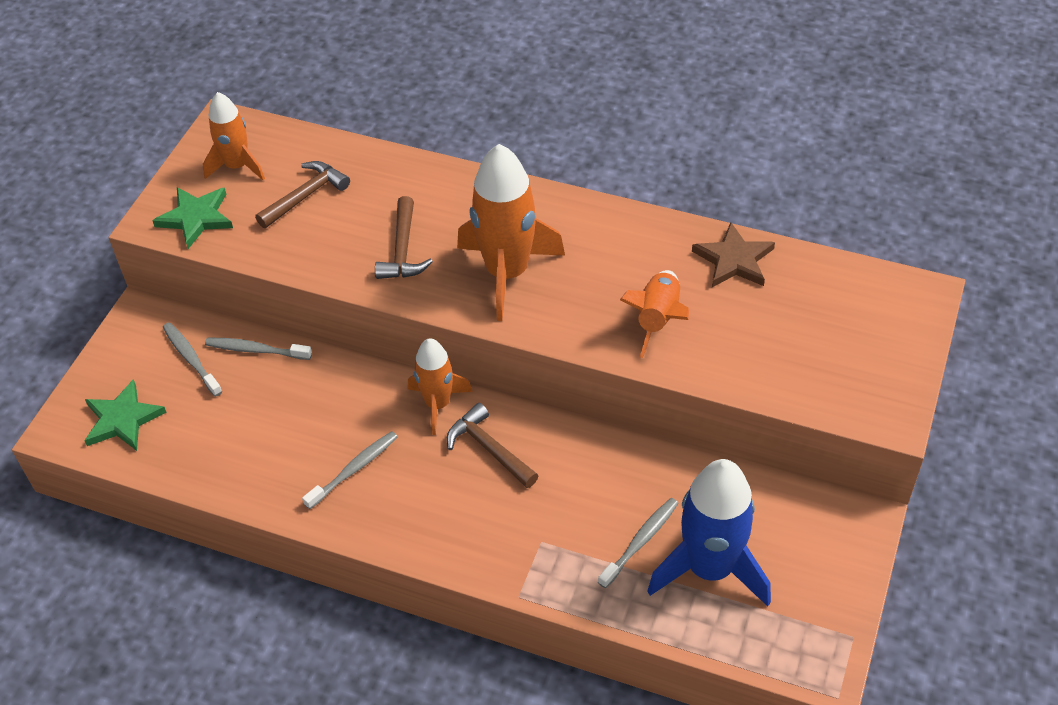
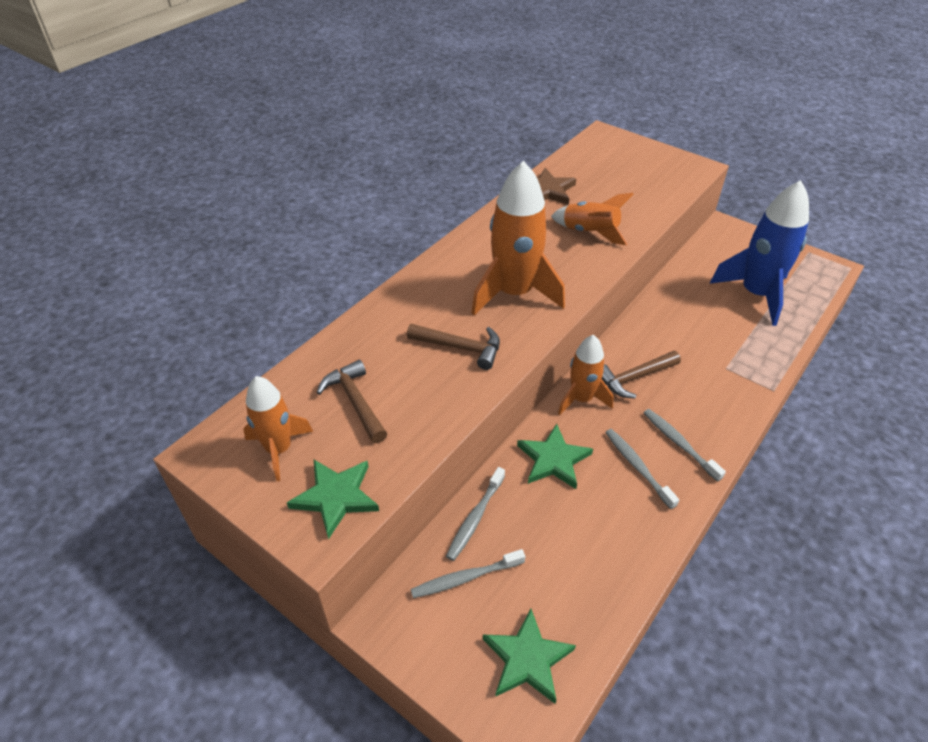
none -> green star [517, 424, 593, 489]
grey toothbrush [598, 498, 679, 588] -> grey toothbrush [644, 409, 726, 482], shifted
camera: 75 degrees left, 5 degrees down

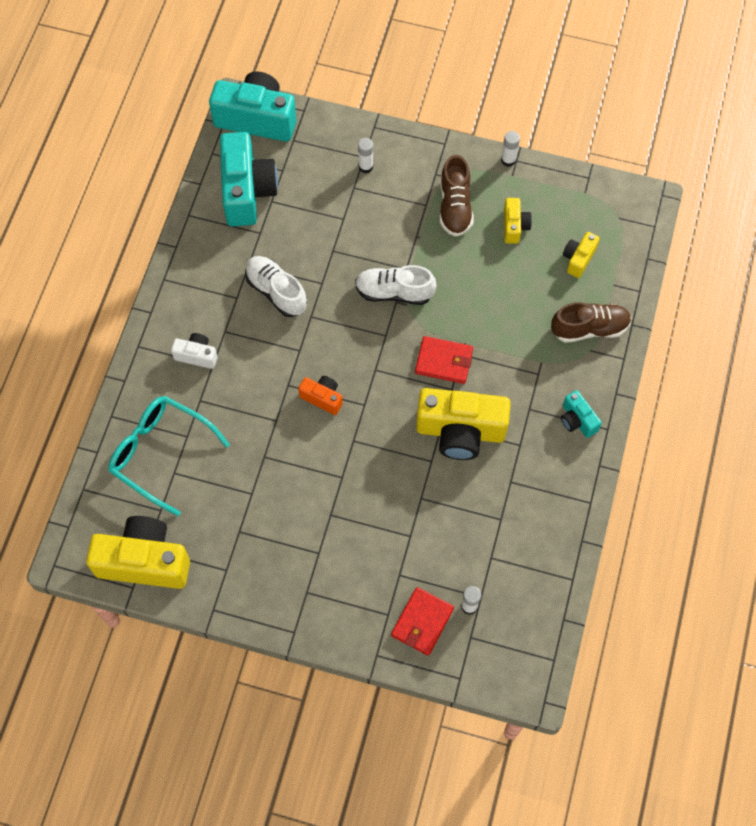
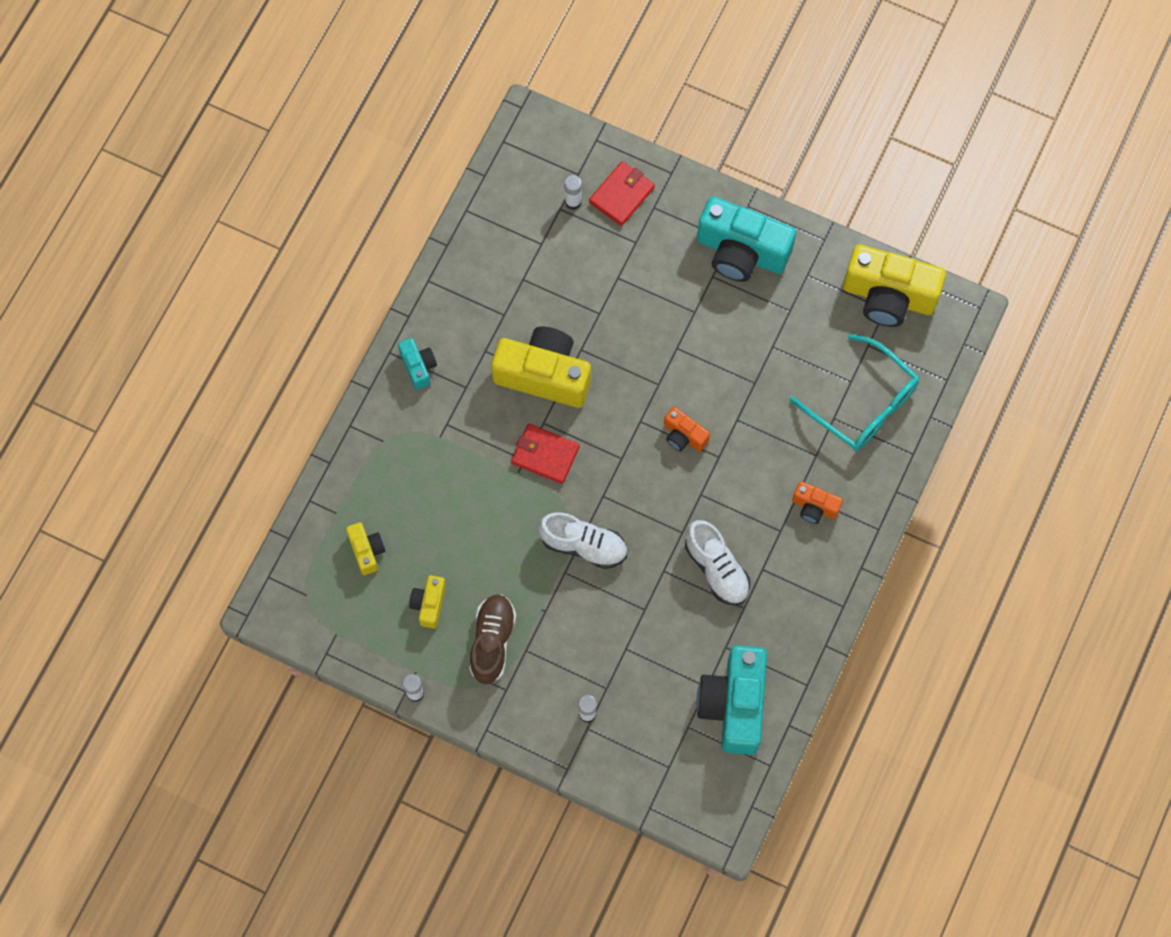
brown shoe [551, 302, 631, 343] -> none
turquoise camera [209, 71, 296, 142] -> turquoise camera [697, 196, 796, 282], shifted
white camera [171, 333, 217, 369] -> orange camera [792, 481, 843, 524]
yellow camera [563, 232, 600, 278] -> yellow camera [346, 522, 385, 575], 60 degrees counterclockwise
camera: 170 degrees left, 5 degrees up

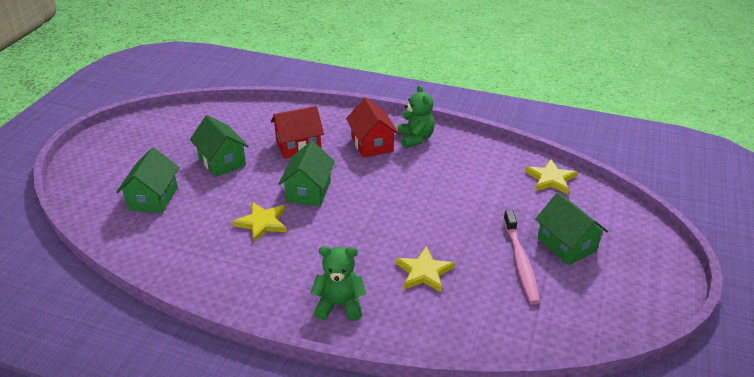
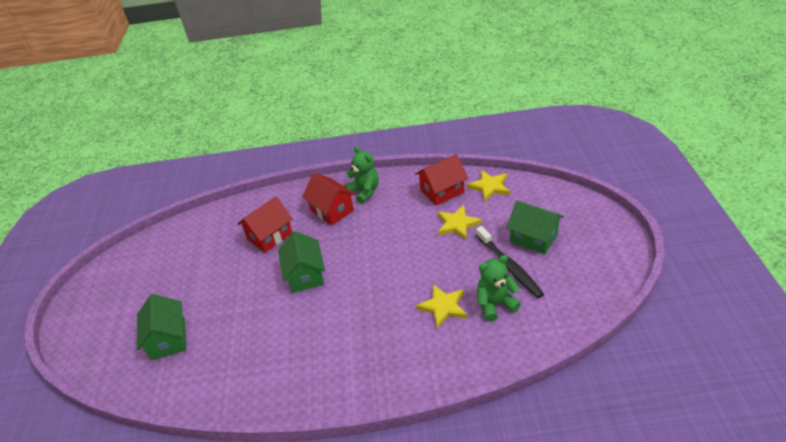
green house [190, 115, 249, 177] -> none
none -> red house [415, 154, 468, 206]
yellow star [232, 202, 287, 242] -> yellow star [438, 205, 482, 240], shifted
green teddy bear [310, 246, 366, 321] -> green teddy bear [477, 255, 521, 322], shifted
pink toothbrush [503, 210, 540, 304] -> black toothbrush [476, 226, 544, 298]
camera: 20 degrees left, 5 degrees up

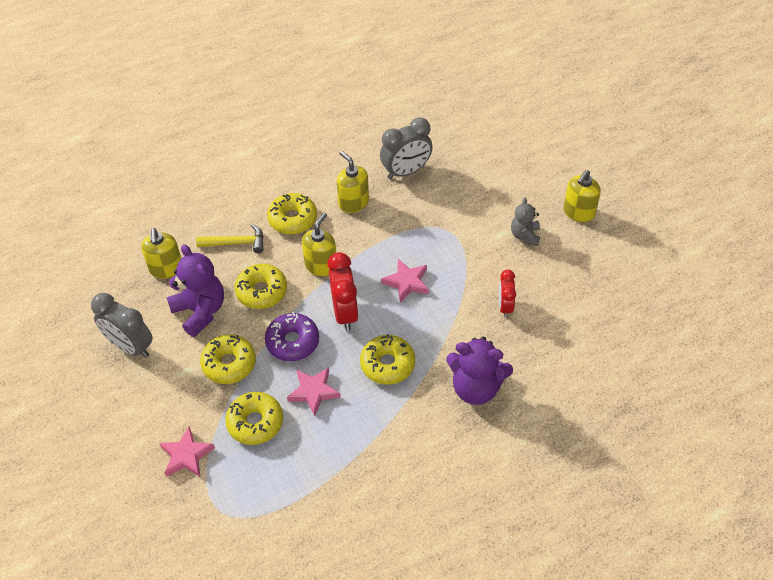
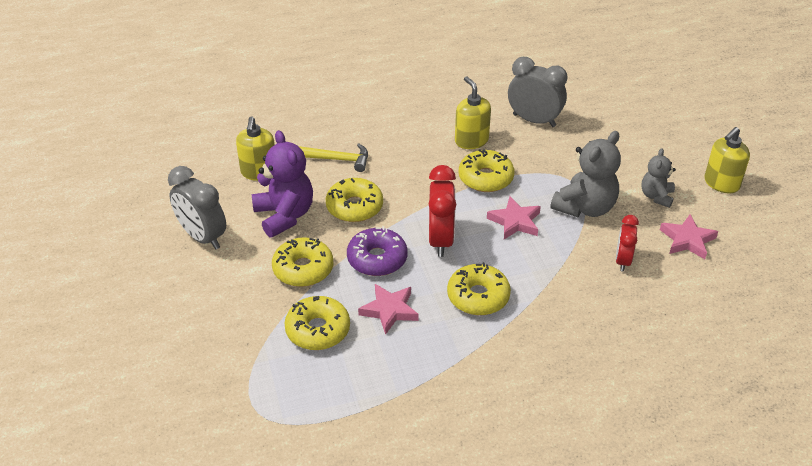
yellow soap dispenser [302, 213, 336, 277] -> none
purple teddy bear [446, 337, 513, 405] -> none
none -> grey teddy bear [550, 131, 621, 217]
pink star [159, 426, 215, 477] -> pink star [660, 214, 718, 259], shifted
yellow donut [267, 193, 317, 235] -> yellow donut [459, 149, 514, 192], shifted
grey clock [380, 118, 433, 179] -> grey clock [508, 57, 567, 127], 135 degrees counterclockwise
camera: 10 degrees right, 10 degrees down

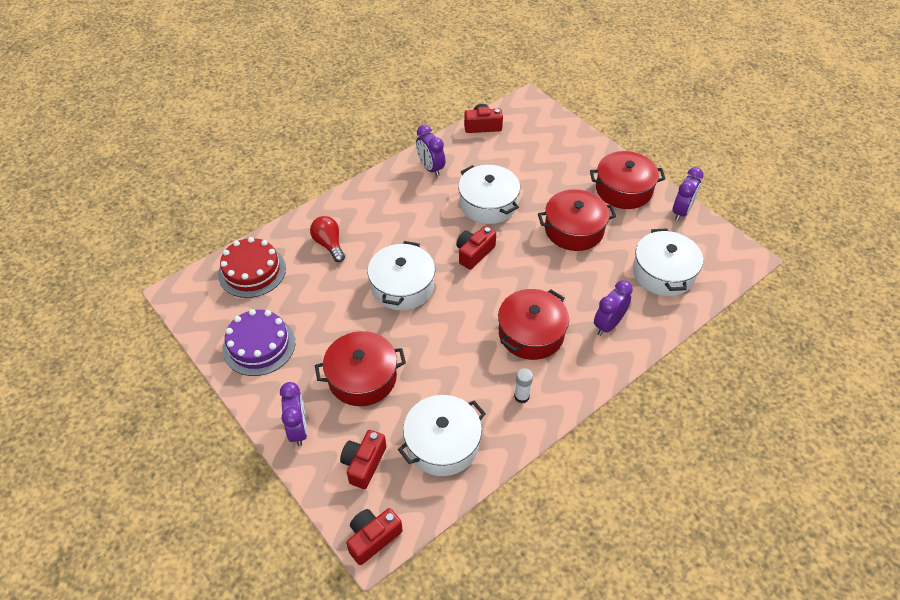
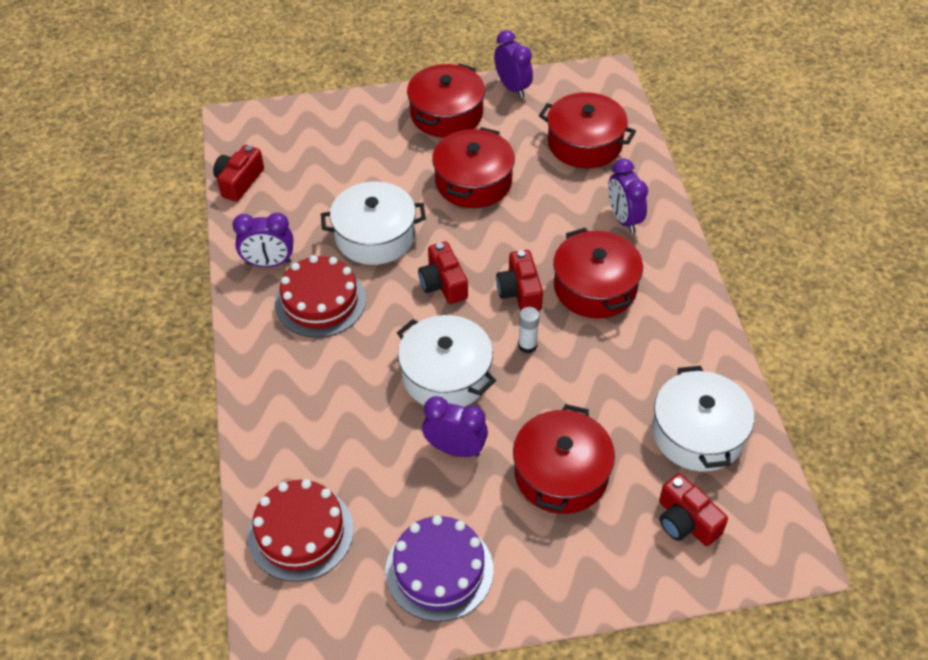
red light bulb [310, 216, 345, 262] -> none
none -> red cake [275, 255, 366, 338]
purple clock [280, 382, 308, 446] -> purple clock [422, 396, 488, 457], shifted
red camera [346, 508, 403, 565] -> red camera [496, 250, 543, 311], shifted
white glue stick [514, 368, 533, 403] -> white glue stick [518, 307, 540, 353], shifted
white pot [633, 228, 703, 296] -> red pot [539, 92, 636, 168]
camera: 60 degrees left, 0 degrees up

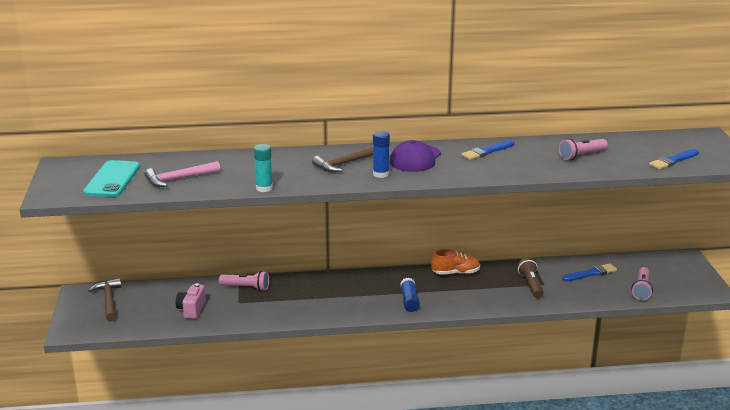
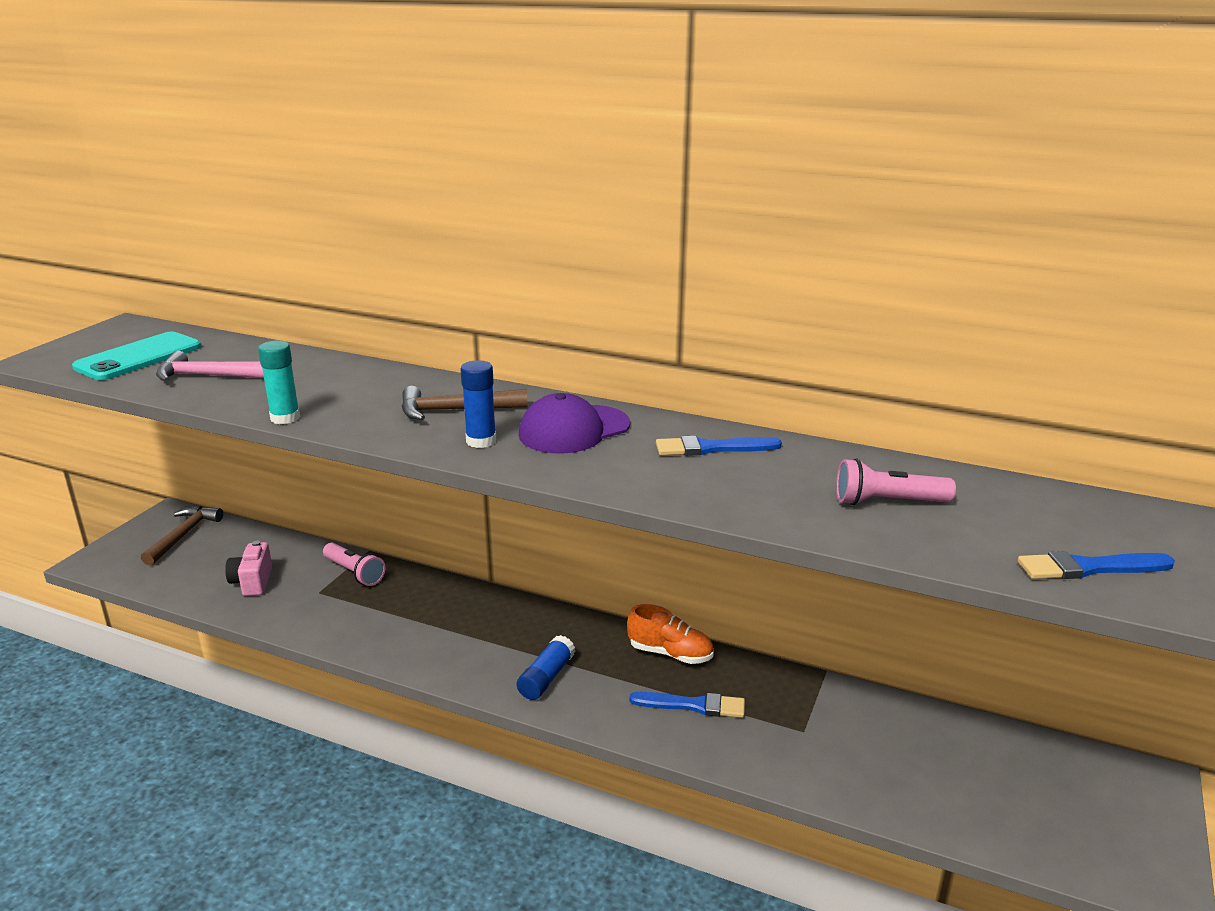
brown flashlight [517, 258, 544, 298] -> none
pink flashlight [631, 267, 653, 300] -> none
blue brush [562, 263, 617, 281] -> blue brush [629, 692, 745, 718], shifted
pink camera [175, 283, 206, 319] -> pink camera [225, 541, 272, 596], 45 degrees counterclockwise
camera: 30 degrees right, 0 degrees up

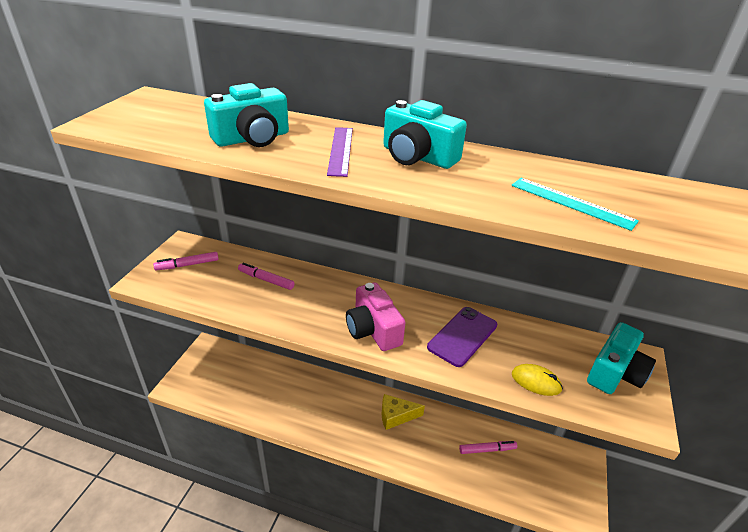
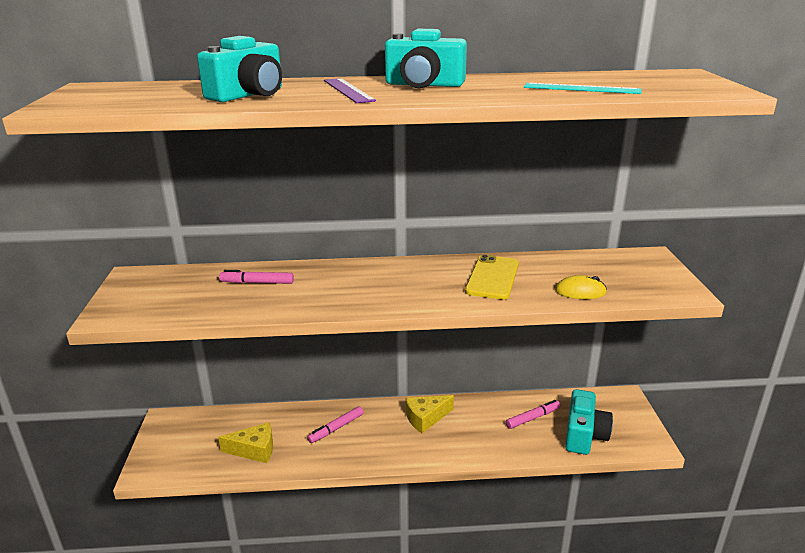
pink camera [346, 282, 405, 351] -> none
none -> yellow cheese [218, 422, 273, 463]
pink marker [153, 252, 219, 270] -> pink marker [307, 406, 363, 443], shifted
turquoise camera [587, 322, 656, 394] -> turquoise camera [565, 389, 613, 455], shifted
purple phone [427, 307, 498, 367] -> yellow phone [465, 254, 519, 300]
camera: 20 degrees left, 10 degrees down

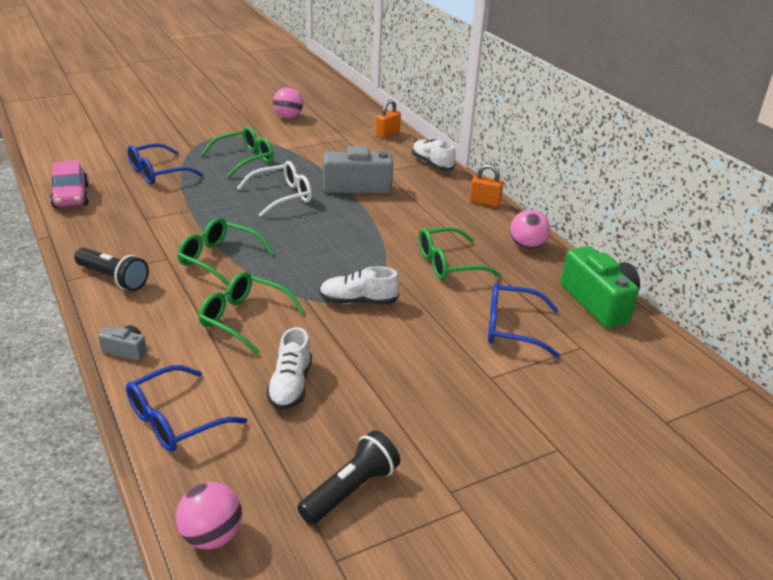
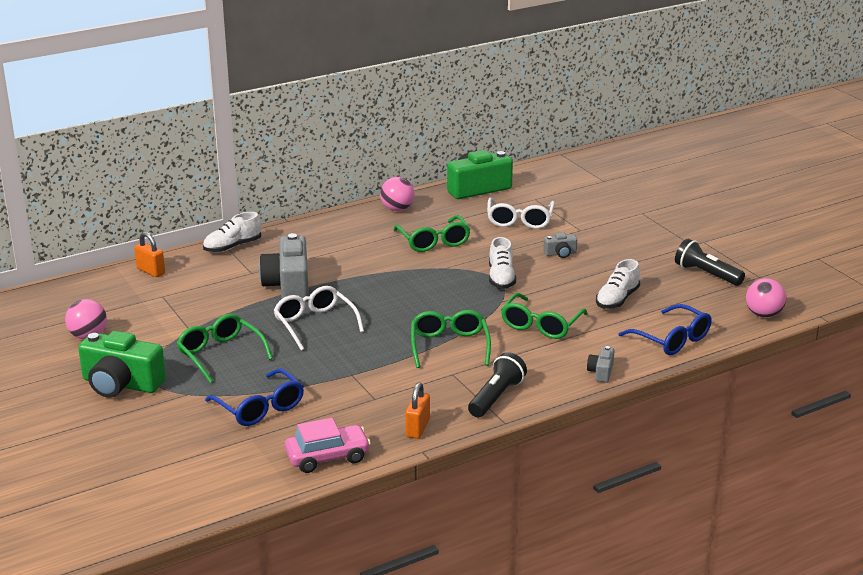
none -> green camera [78, 331, 166, 398]
none -> grey camera [543, 232, 577, 258]
orange padlock [469, 164, 504, 207] -> orange padlock [405, 382, 430, 439], shifted
blue glasses [488, 282, 560, 358] -> white glasses [487, 197, 555, 229]
green glasses [177, 218, 274, 286] -> green glasses [411, 310, 491, 368], 150 degrees clockwise
white shoe [266, 327, 312, 410] -> white shoe [596, 259, 640, 309], 120 degrees clockwise
camera: 90 degrees left, 5 degrees down

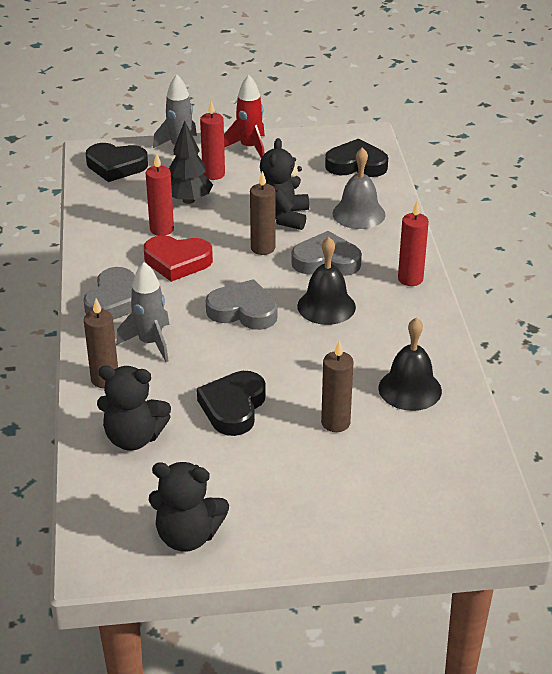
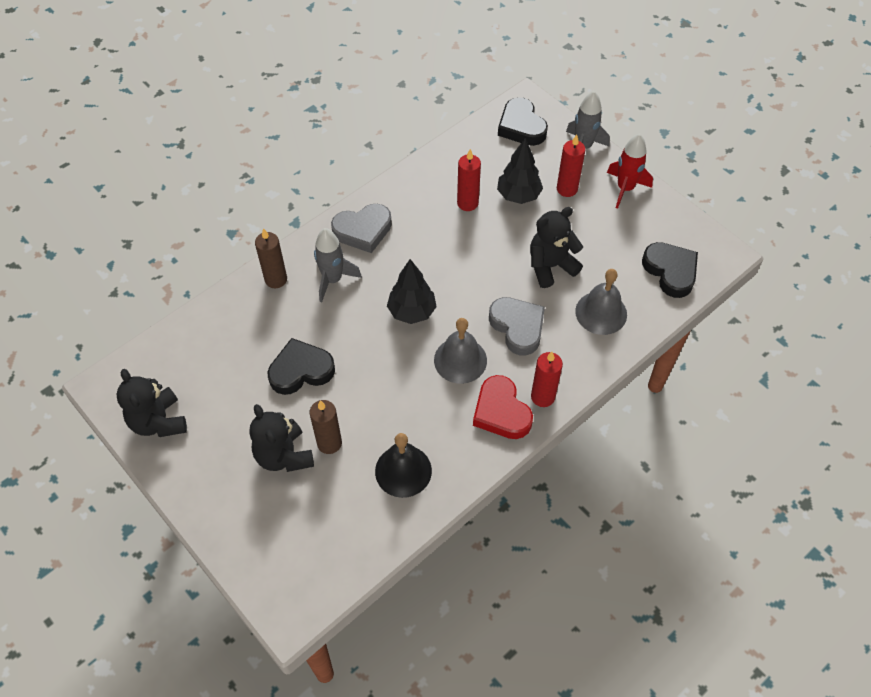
brown candle [250, 171, 275, 255] -> none
black teddy bear [97, 366, 171, 450] -> black teddy bear [249, 404, 314, 472], shifted
red heart [144, 235, 213, 282] -> red heart [473, 375, 533, 439], shifted
grey heart [206, 279, 277, 330] -> black tree [387, 259, 437, 324]
black bell [297, 237, 356, 325] -> grey bell [434, 318, 487, 384]
camera: 55 degrees right, 20 degrees up

